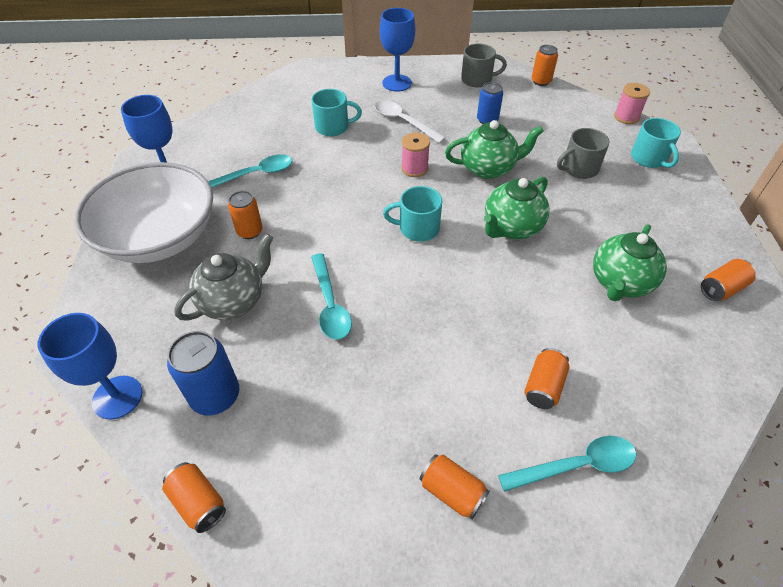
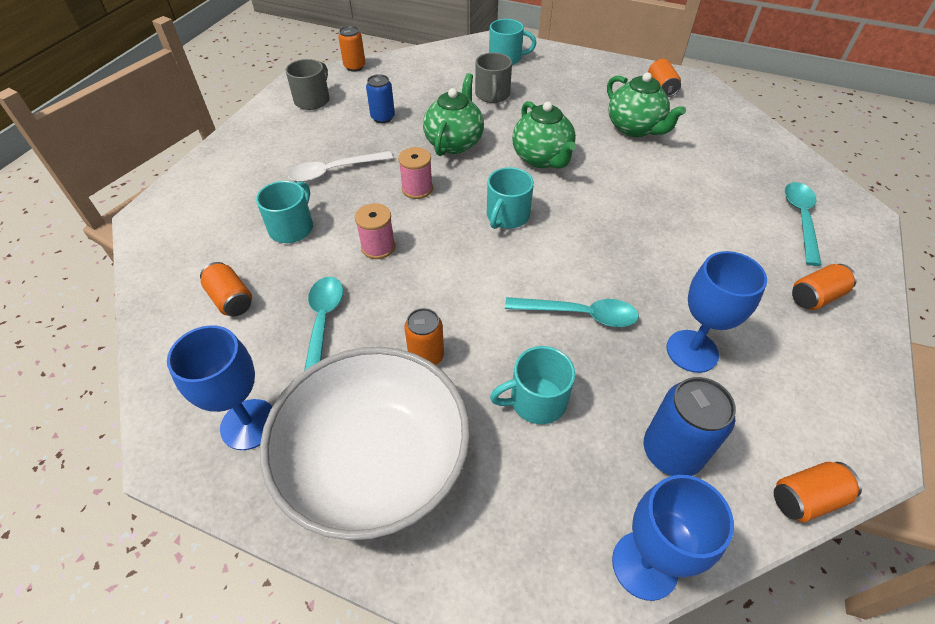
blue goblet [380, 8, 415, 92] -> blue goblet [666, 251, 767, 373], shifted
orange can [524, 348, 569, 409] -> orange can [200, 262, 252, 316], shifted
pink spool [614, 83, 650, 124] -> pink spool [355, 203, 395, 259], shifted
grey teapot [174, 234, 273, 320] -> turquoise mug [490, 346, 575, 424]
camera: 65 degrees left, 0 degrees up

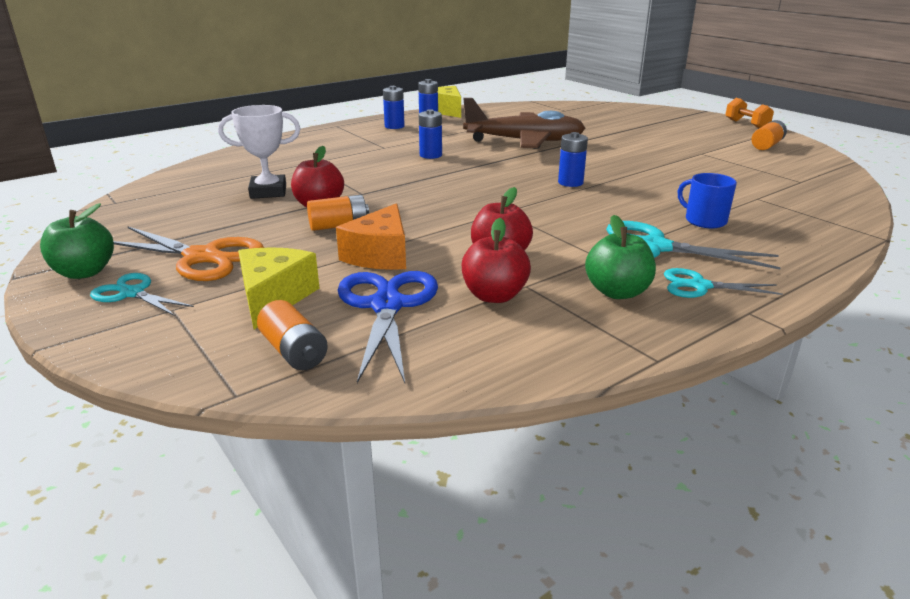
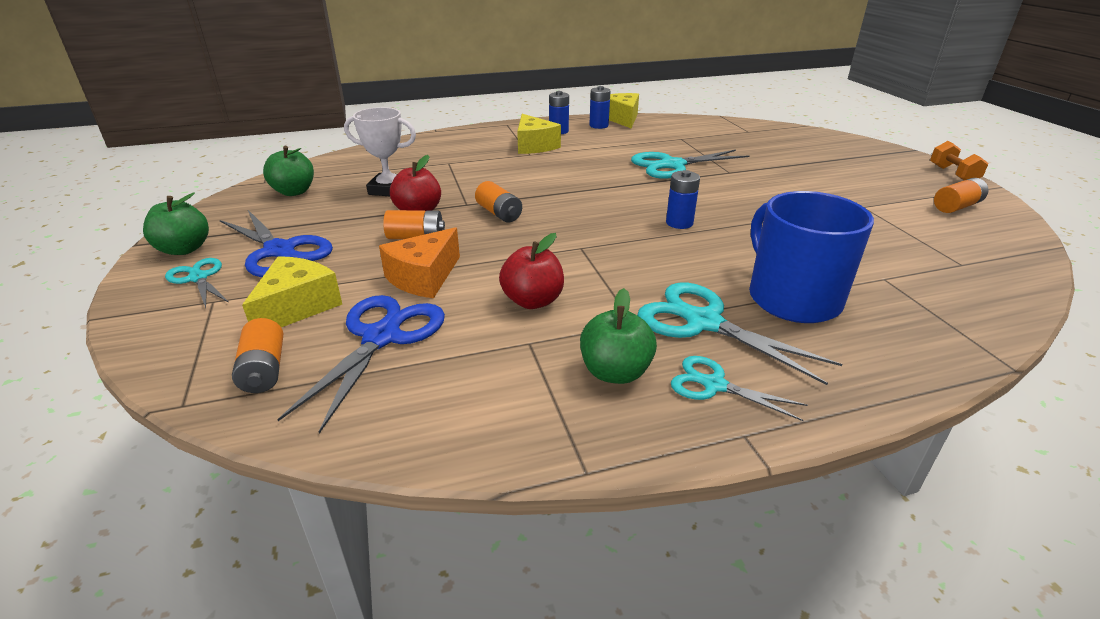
blue battery [419, 109, 442, 159] -> none
red apple [462, 218, 531, 303] -> none
none -> green apple [263, 146, 314, 196]
none -> orange battery [475, 181, 522, 222]
none -> yellow cheese [517, 114, 561, 154]
brown plane [463, 98, 585, 149] -> turquoise scissors [631, 150, 749, 179]
orange scissors [113, 226, 264, 281] -> blue scissors [220, 210, 333, 277]
blue mug [678, 173, 737, 228] -> blue mug [749, 191, 874, 323], x1.93
camera: 20 degrees right, 5 degrees up

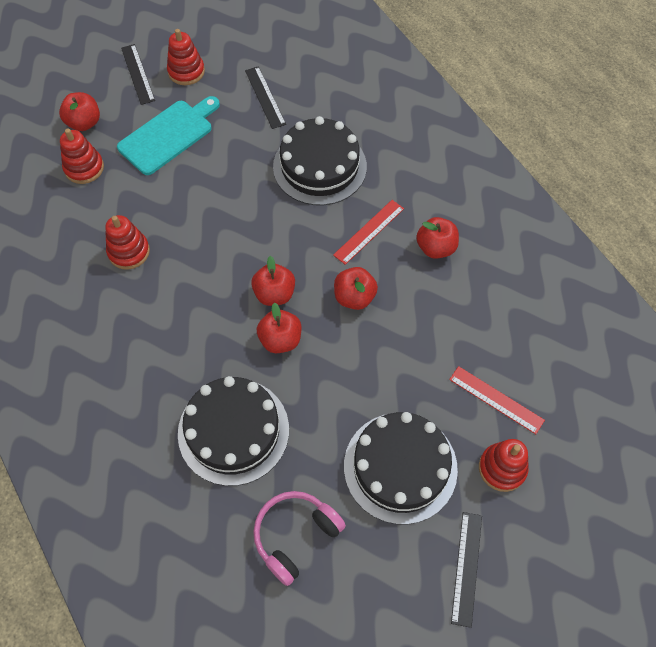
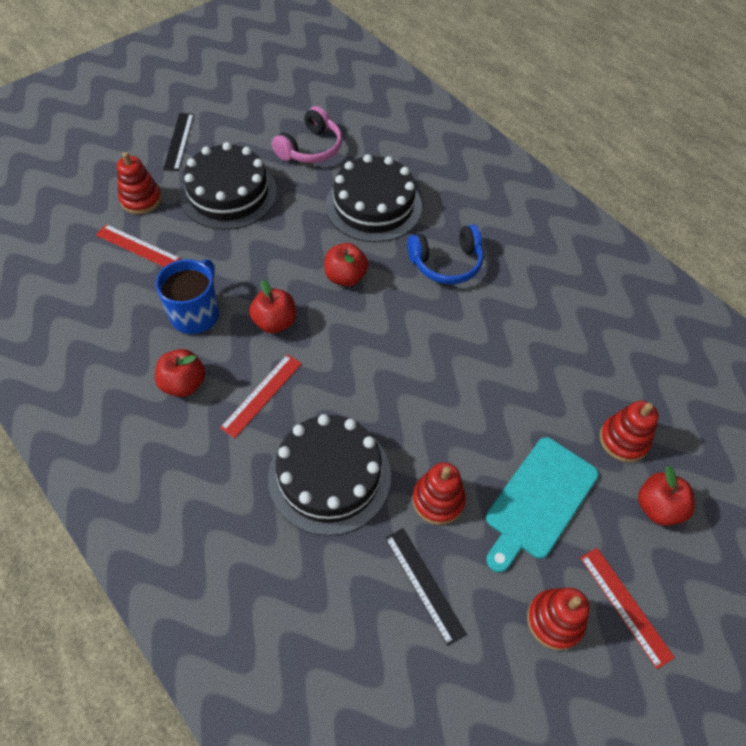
red apple [251, 256, 295, 306] -> none
none -> blue mug [156, 259, 219, 334]
none -> blue headphones [407, 224, 483, 284]
red stacking toy [105, 215, 150, 270] -> red stacking toy [412, 462, 466, 525], shifted
black ruler [121, 44, 155, 105] -> red ruler [580, 548, 675, 669]
camera: 170 degrees right, 5 degrees down

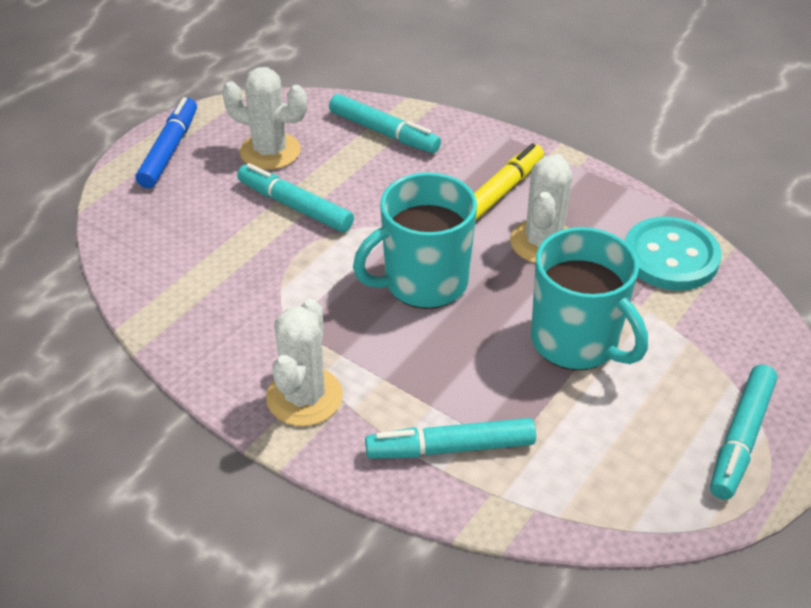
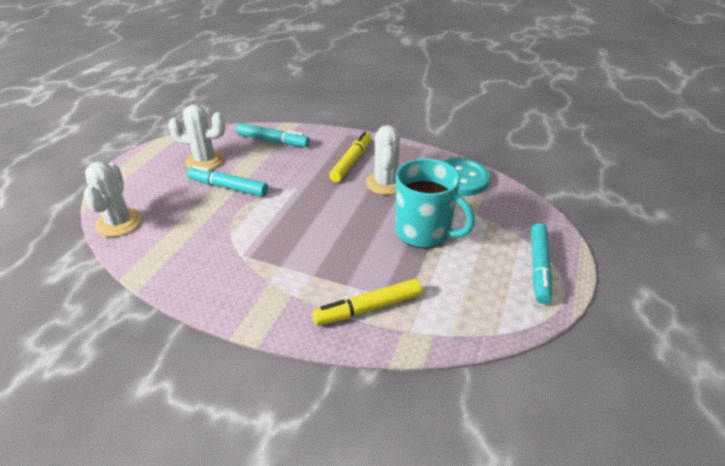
blue marker [135, 97, 197, 188] -> none
turquoise mug [353, 172, 477, 309] -> none
white cactus [266, 299, 343, 426] -> white cactus [84, 162, 142, 237], shifted
turquoise marker [365, 418, 536, 459] -> yellow marker [312, 279, 422, 325]
camera: 15 degrees left, 5 degrees down

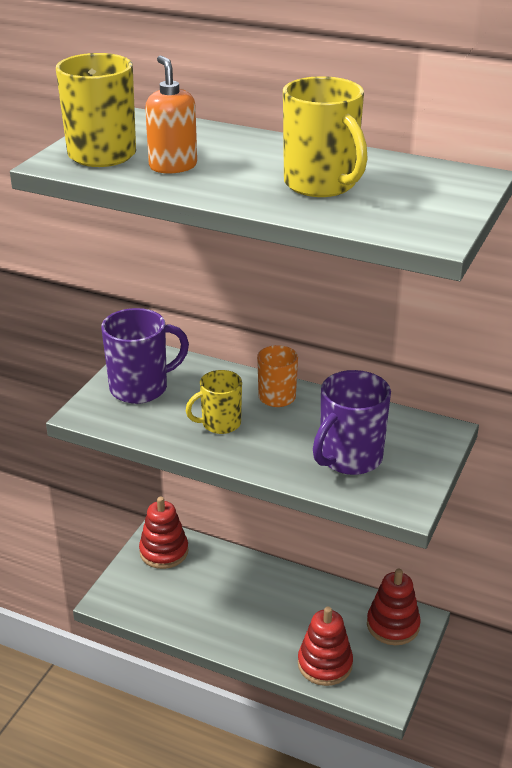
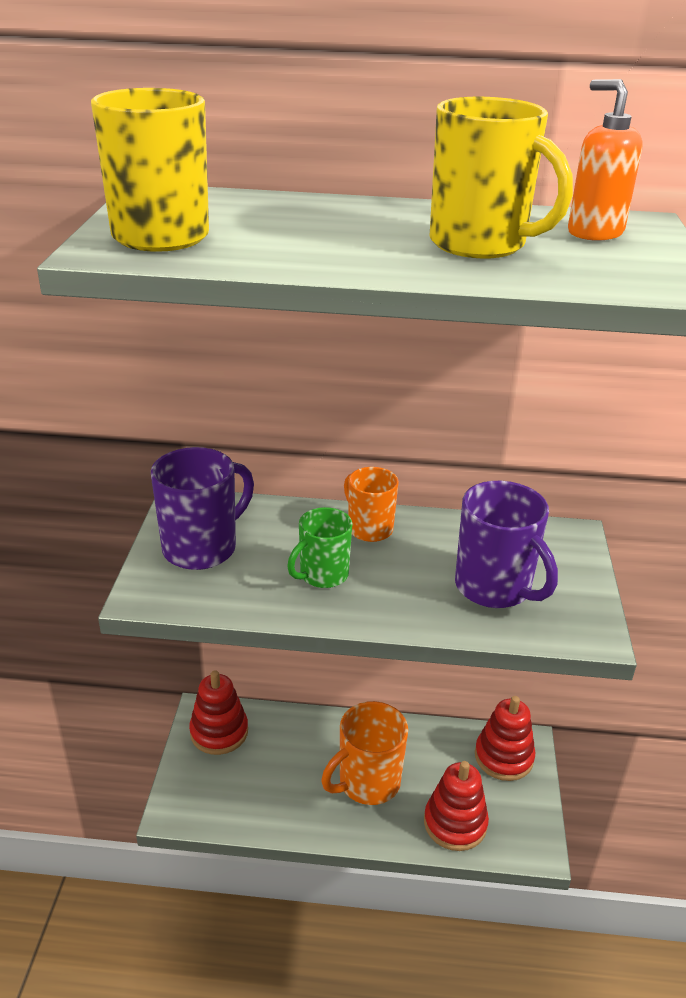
none -> orange mug [321, 701, 408, 805]
orange soap dispenser [145, 56, 197, 174] -> orange soap dispenser [568, 79, 643, 241], shifted
yellow mug [186, 370, 242, 434] -> green mug [287, 507, 352, 588]
purple mug [313, 370, 391, 475] -> purple mug [455, 481, 558, 608], 60 degrees counterclockwise
camera: 20 degrees left, 0 degrees up

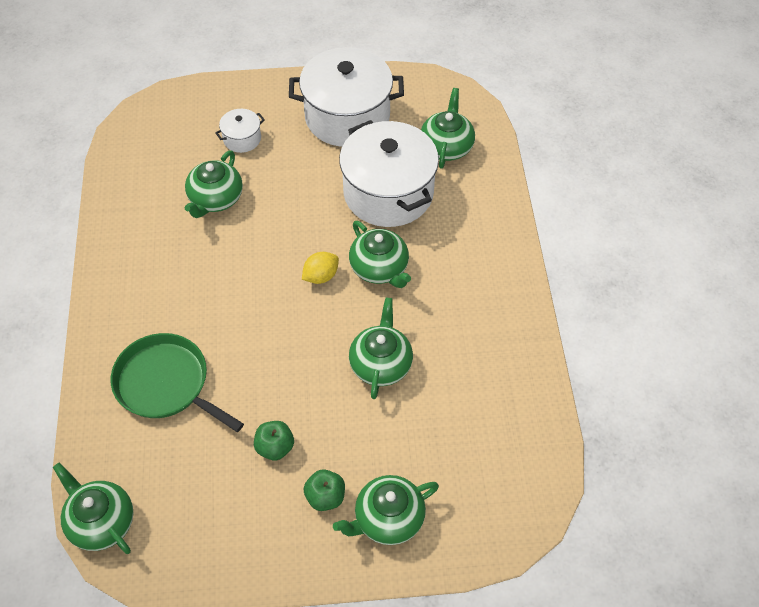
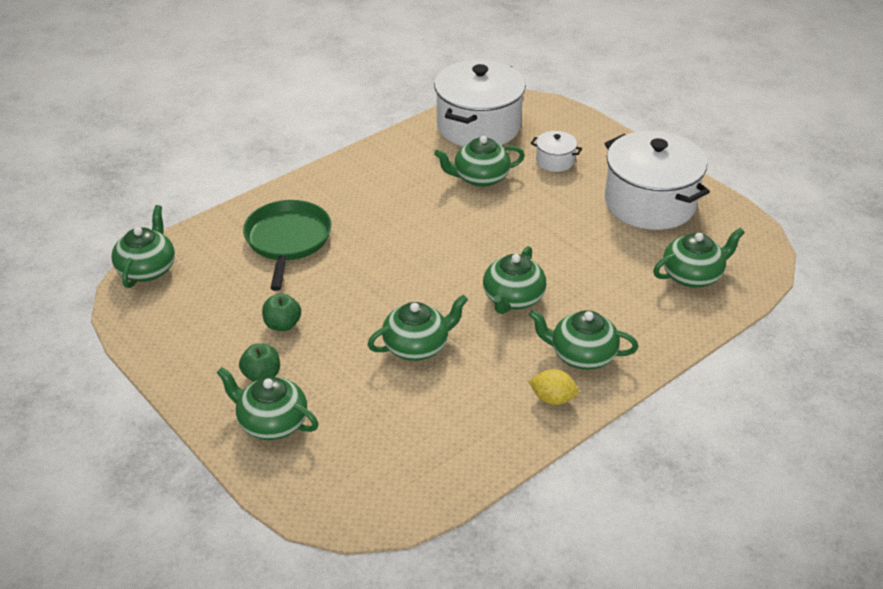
none -> green teapot [529, 310, 638, 370]
yellow lemon [302, 252, 339, 284] -> yellow lemon [528, 369, 579, 405], shifted
white pot [339, 120, 439, 227] -> white pot [434, 60, 526, 147], shifted
camera: 55 degrees right, 15 degrees down

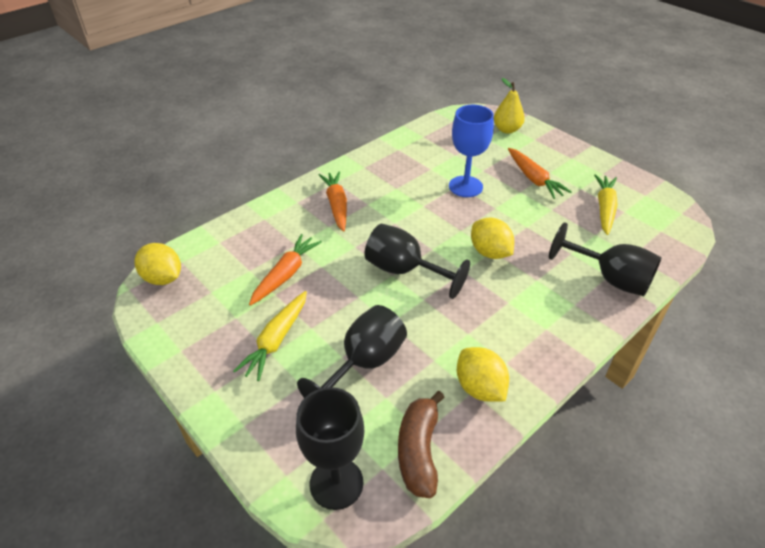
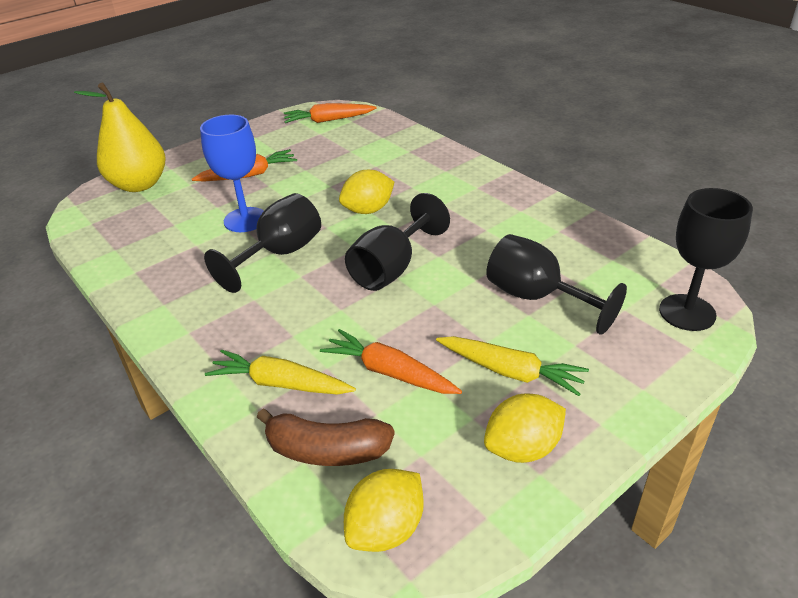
orange carrot [319, 171, 347, 232] -> orange carrot [284, 103, 376, 123], shifted
brown banana [398, 391, 445, 498] -> brown banana [257, 408, 395, 466], shifted
yellow lemon [457, 347, 509, 402] -> yellow lemon [484, 393, 566, 463], shifted
black goblet [549, 222, 662, 296] -> black goblet [204, 193, 321, 293], shifted
yellow carrot [594, 174, 618, 235] -> yellow carrot [205, 349, 356, 395], shifted
yellow pear [494, 78, 525, 134] -> yellow pear [74, 83, 166, 192], x1.63
camera: 85 degrees left, 5 degrees down

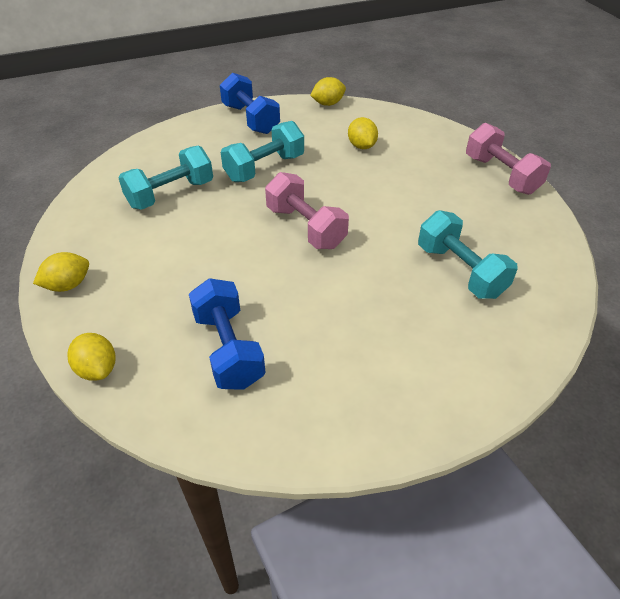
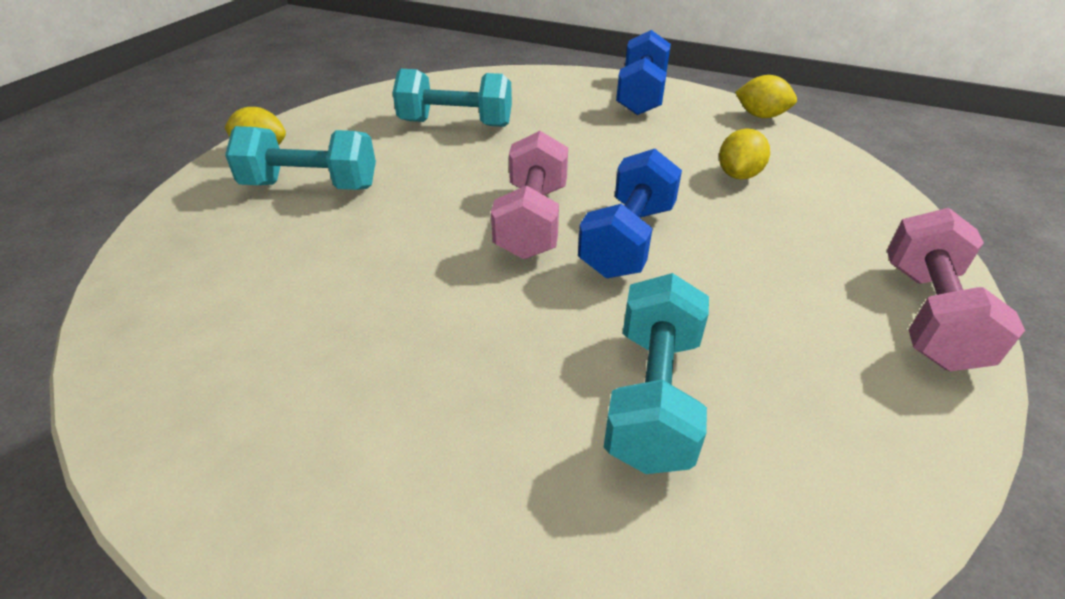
yellow lemon [68, 333, 115, 381] -> none
blue dumbbell [189, 278, 266, 390] -> blue dumbbell [578, 149, 682, 278], shifted
turquoise dumbbell [221, 121, 304, 182] -> turquoise dumbbell [225, 126, 376, 190], shifted
camera: 45 degrees right, 5 degrees down

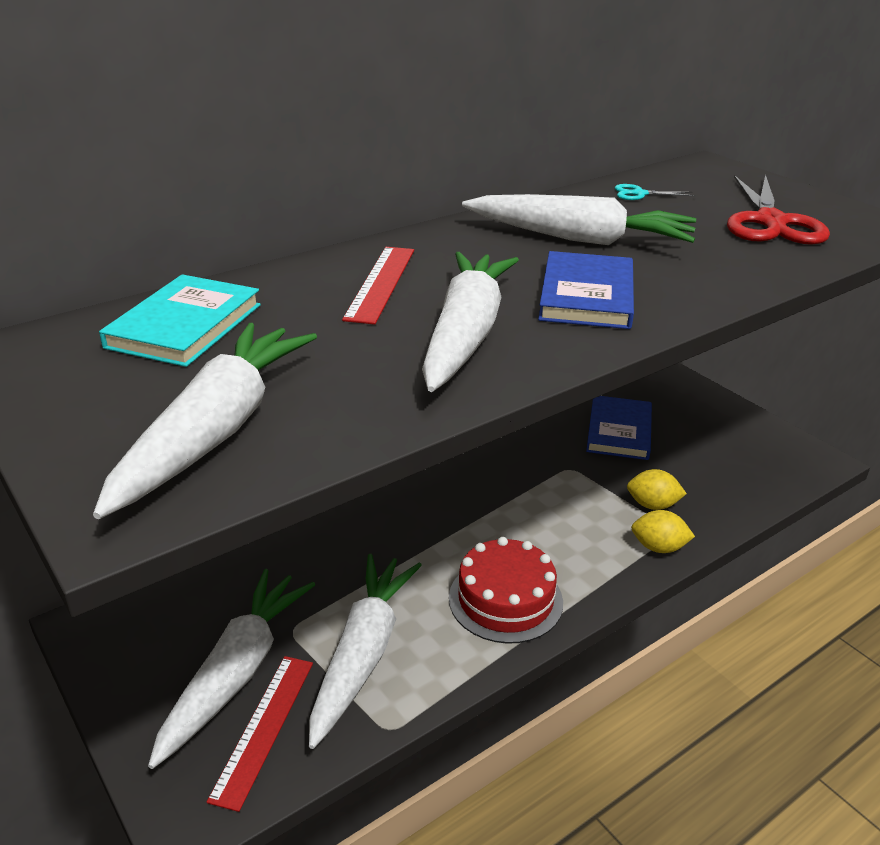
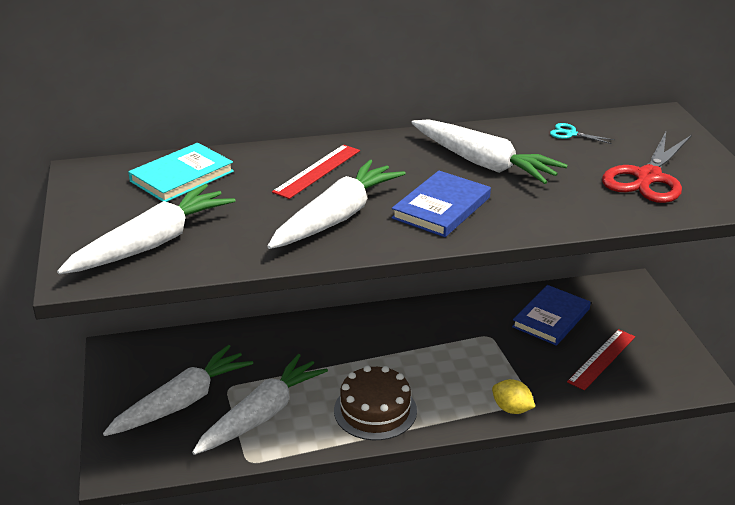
yellow lemon [627, 469, 687, 510] -> none
red ruler [207, 656, 313, 812] -> red ruler [567, 329, 635, 390], shifted
red cake [449, 537, 563, 644] -> brown cake [334, 365, 417, 440]
camera: 25 degrees right, 0 degrees up

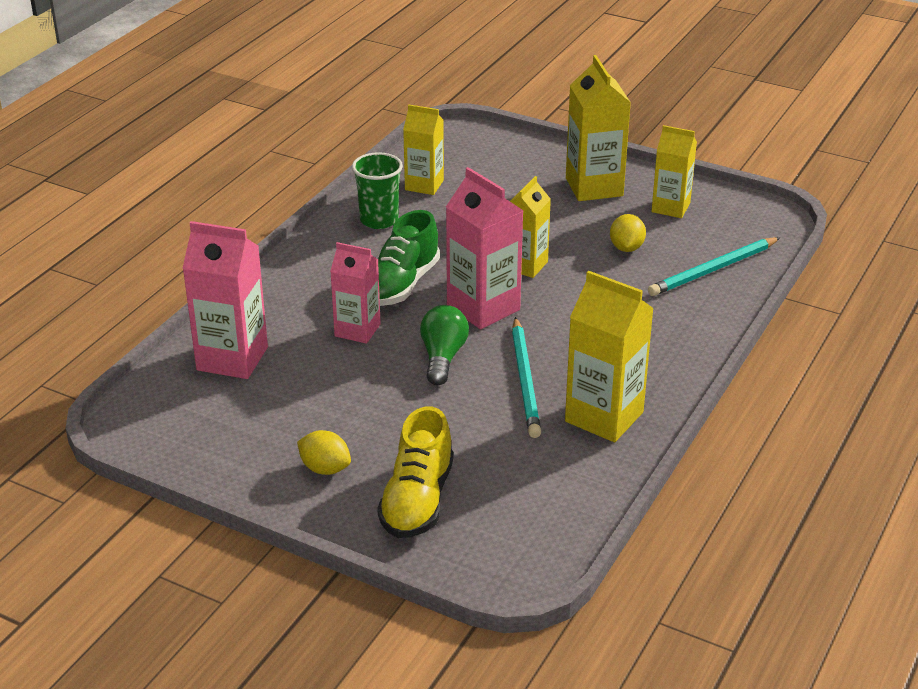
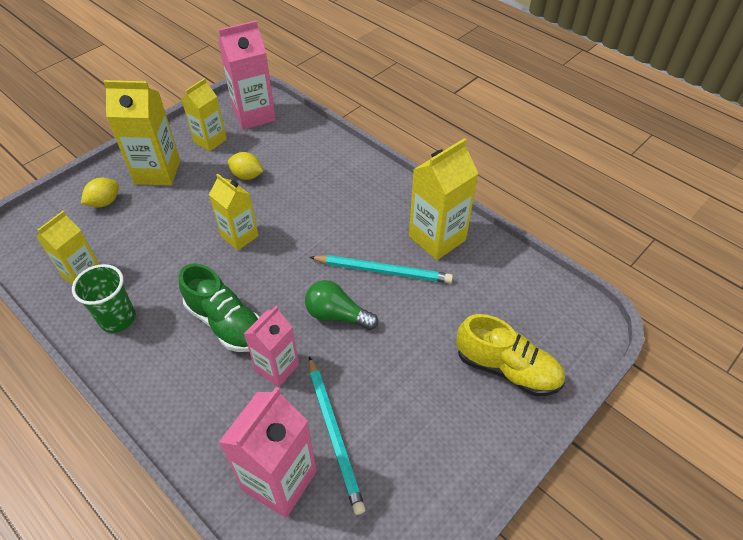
yellow lemon [297, 430, 351, 475] -> yellow lemon [81, 178, 119, 208], shifted
pink carton [446, 167, 524, 329] -> pink carton [218, 21, 276, 130], shifted
turquoise pencil [648, 237, 780, 296] -> turquoise pencil [309, 356, 366, 515], shifted
camera: 75 degrees left, 15 degrees up

